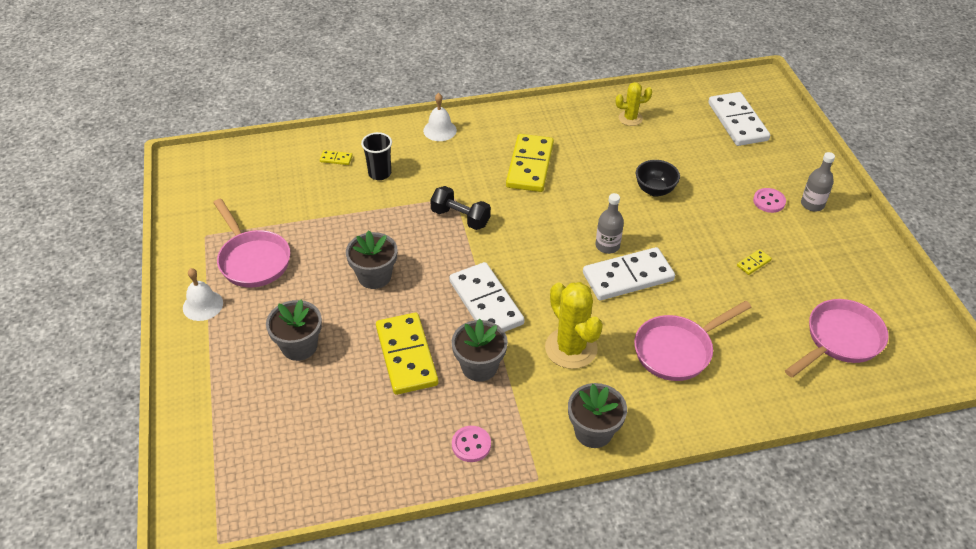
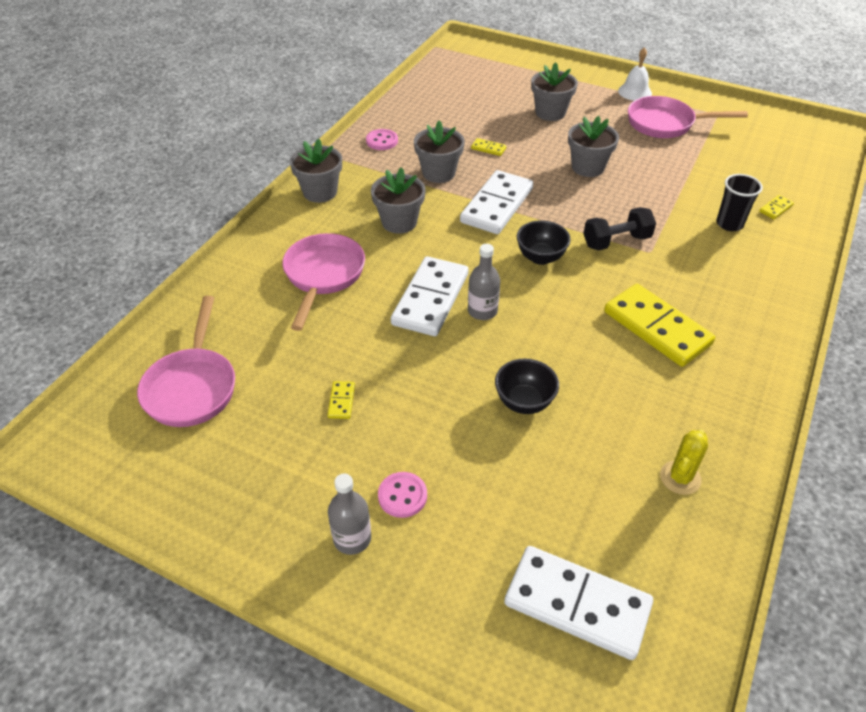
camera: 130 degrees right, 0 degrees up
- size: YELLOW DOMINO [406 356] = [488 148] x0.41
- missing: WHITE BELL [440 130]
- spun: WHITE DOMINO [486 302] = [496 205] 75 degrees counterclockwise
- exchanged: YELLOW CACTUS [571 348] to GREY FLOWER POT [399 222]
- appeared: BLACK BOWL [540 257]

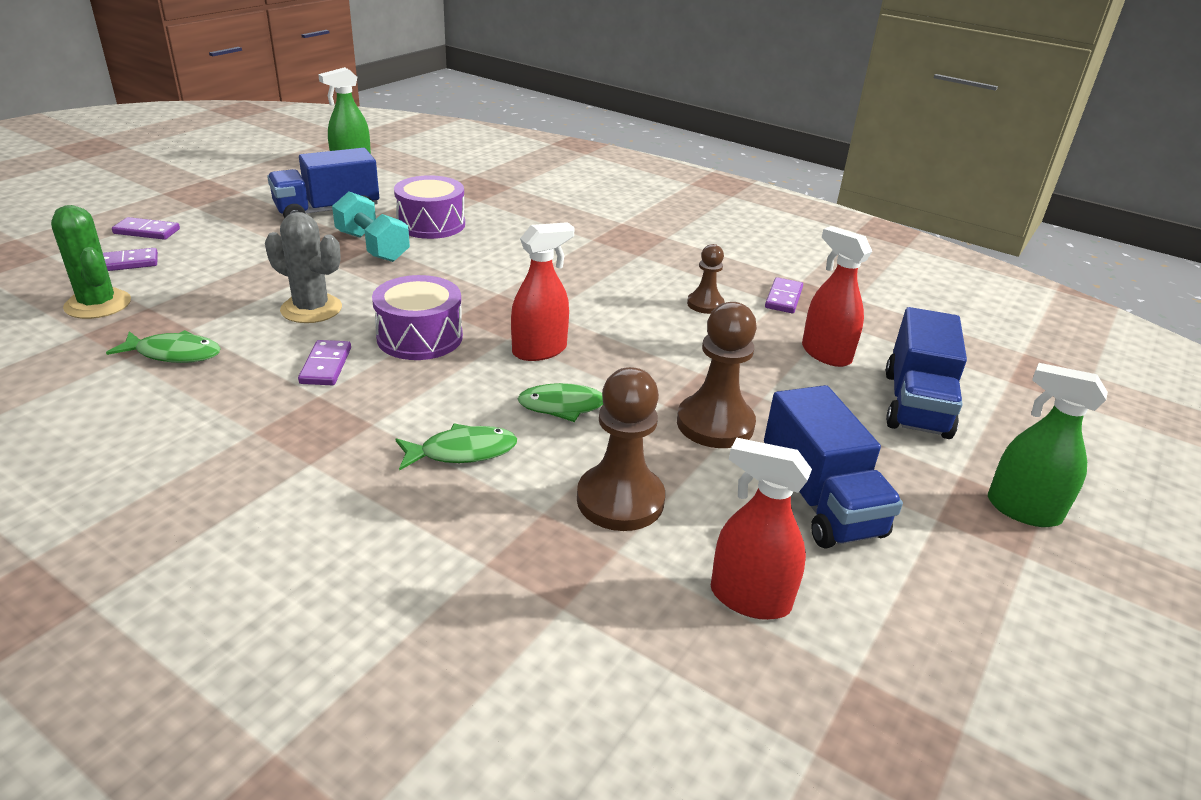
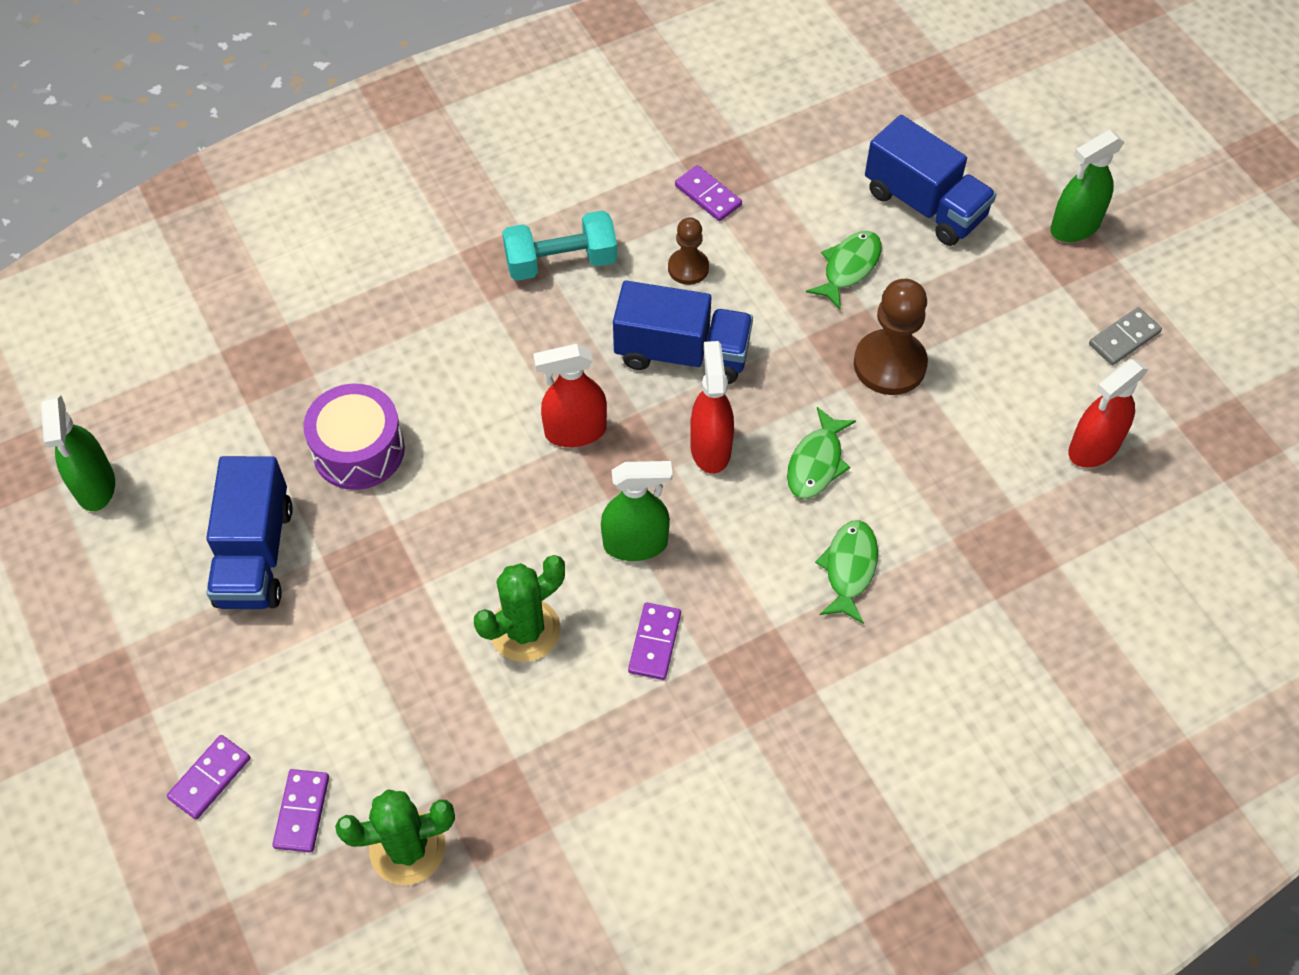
camera: 60 degrees left, 25 degrees up
- relocated: GREEN FISH [174 354] to [848 268]
- colour: GREY CACTUS [311 309] to GREEN CACTUS [525 630]
- spun: PURPLE DOMINO [325 366] = [654 642] 75 degrees clockwise
- relocated: TURQUOISE DUMBBELL [372 247] to [561 262]
- exchanged: PURPLE DRUM [420 337] to GREEN SPRAY BOTTLE [636 544]
- missing: BROWN PAWN [620 500]
- relocated: BLUE TRUCK [819 500] to [682 353]
- relocated: RED SPRAY BOTTLE [825 354] to [575 431]
- appeared: GREY DOMINO [1124 338]

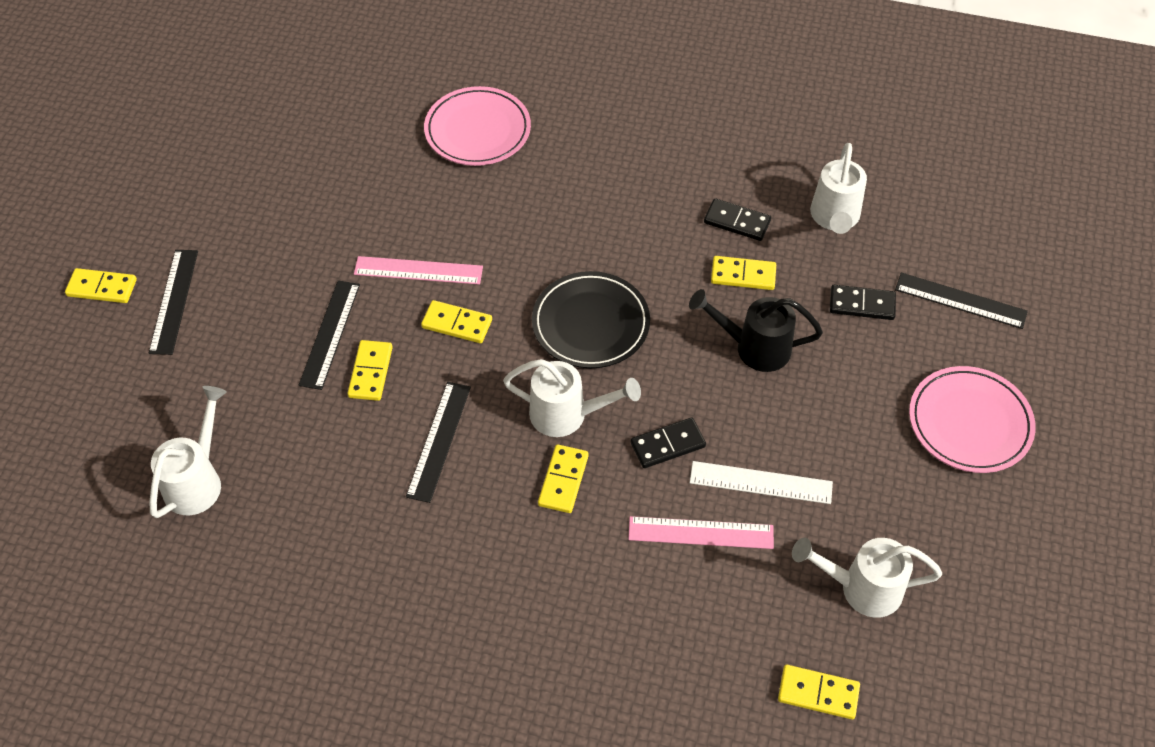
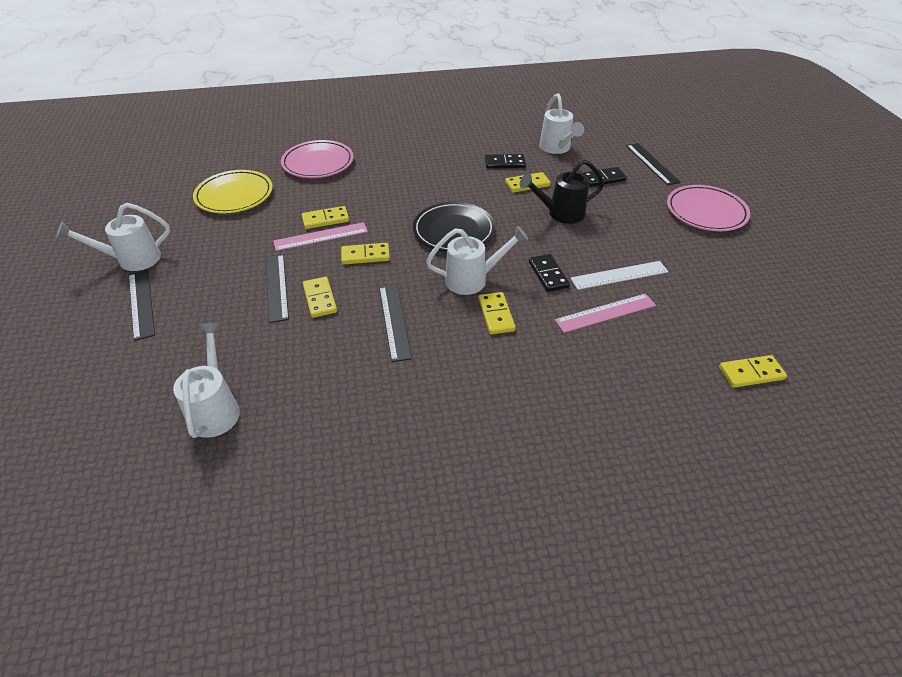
camera: 25 degrees left, 10 degrees down
- relocated: YELLOW DOMINO [102 288] to [325 219]
- spun: BLACK DOMINO [667 444] = [548 274] 60 degrees counterclockwise
- relocated: WHITE WATERING CAN [861 588] to [132 260]
- spun: BLACK RULER [960 300] = [652 163] 75 degrees clockwise
- appeared: YELLOW PLATE [234 195]

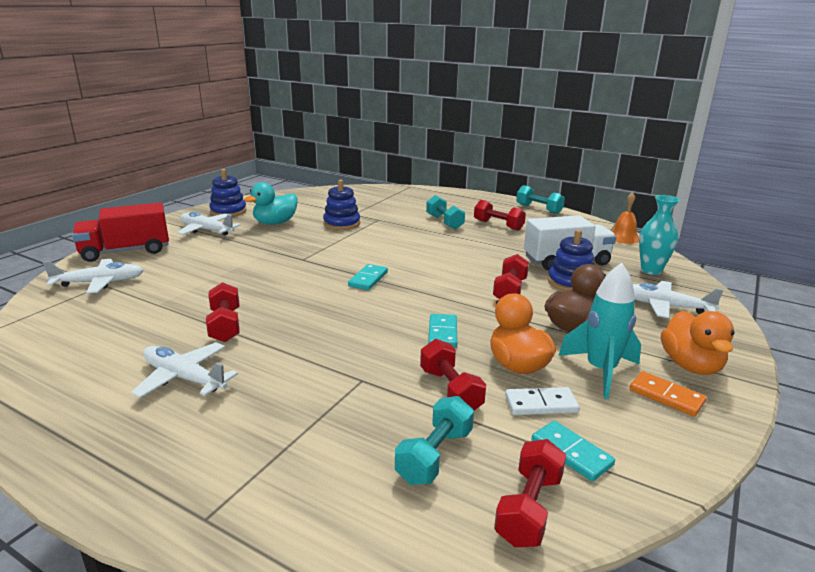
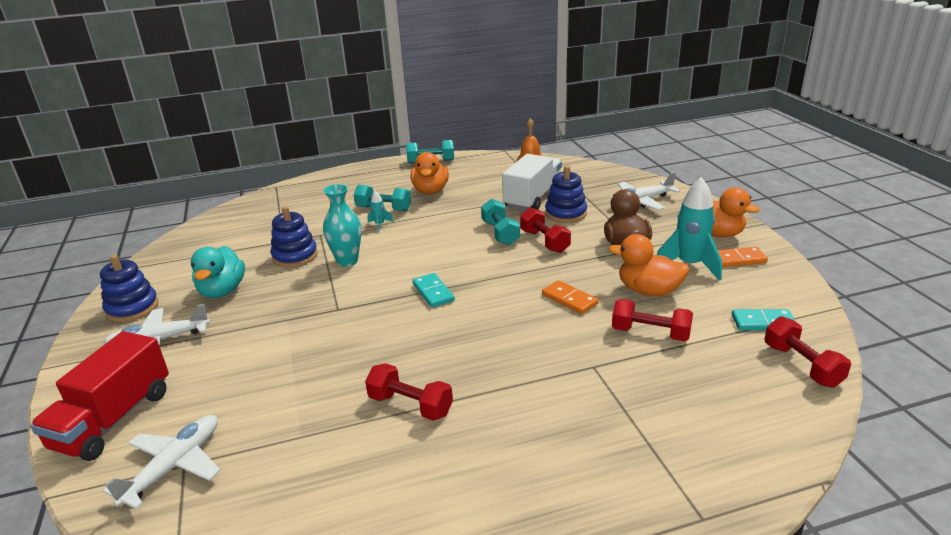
camera: 45 degrees left, 5 degrees up
- missing: WHITE PLANE [184 378]
- relocated: TURQUOISE DUMBBELL [434 456] to [500 233]
- colour: TURQUOISE DOMINO [442 333] to ORANGE DOMINO [569 299]
- exchanged: RED DUMBBELL [498 225] to ORANGE DUCK [430 191]
- missing: WHITE DOMINO [541 404]
- relocated: TURQUOISE VASE [651 270] to [347 261]
- appeared: TURQUOISE ROCKET [379 225]

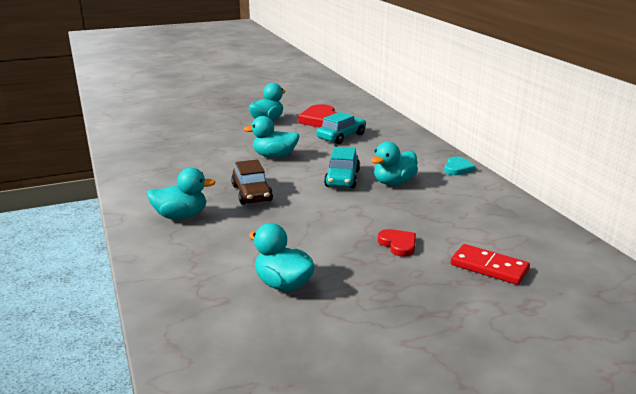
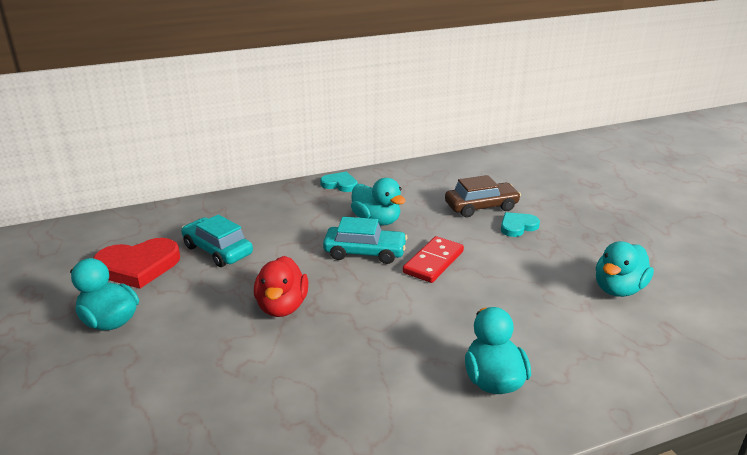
camera: 90 degrees left, 5 degrees up
- relocated: BROWN CAR [252 193] to [481 207]
- colour: TURQUOISE DUCK [274 156] to RED DUCK [282 307]
- colour: RED HEART [398 244] to TURQUOISE HEART [517 226]
- relocated: RED DOMINO [489 267] to [433 262]

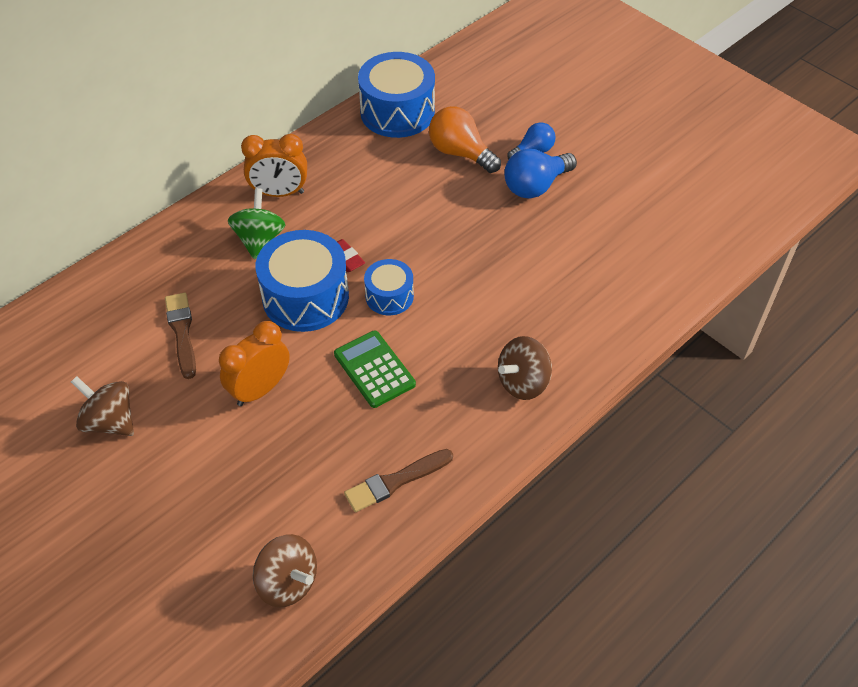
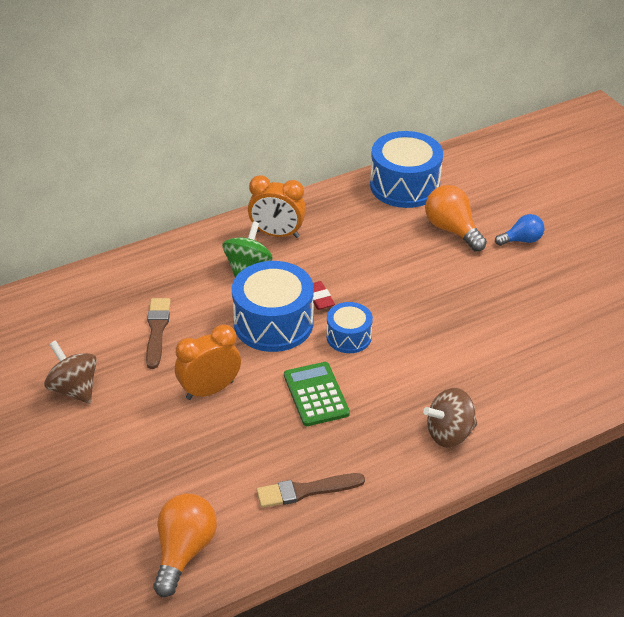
camera: 15 degrees right, 10 degrees down
- exchanged: BROWN SPINNING TOP [288 582] to ORANGE LIGHT BULB [184 551]
- missing: BLUE LIGHT BULB [535 186]

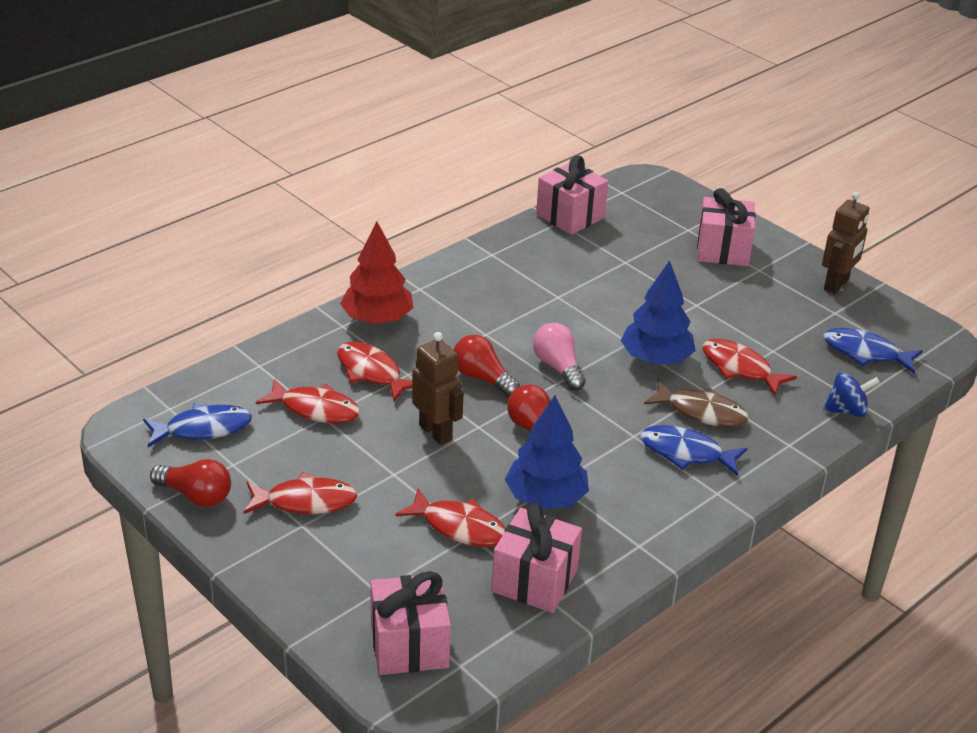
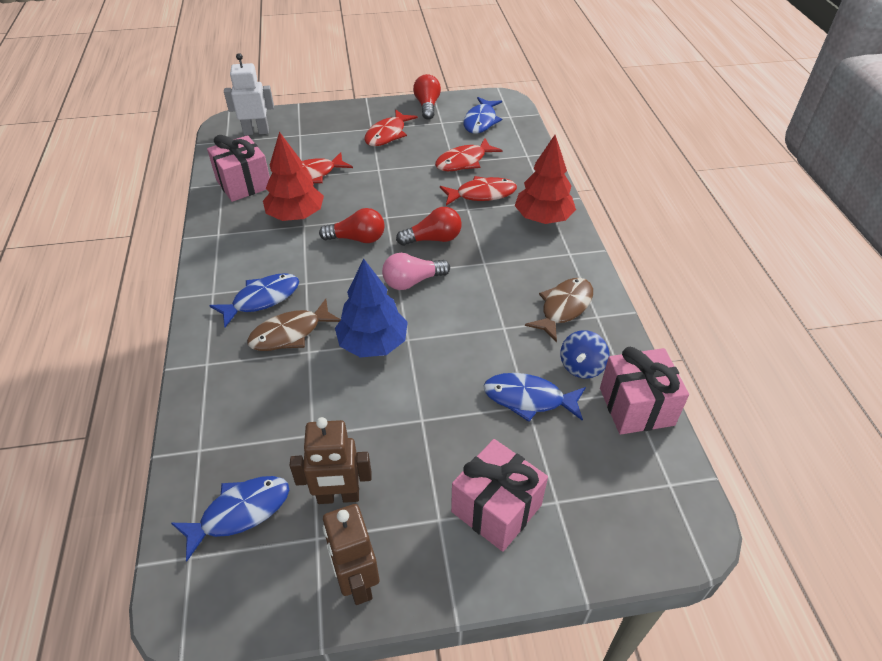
camera: 125 degrees right, 10 degrees up
- spun: RED LIGHT BULB [196 495] = [427 106] 120 degrees clockwise
- exchanged: PINK GIFT [409 645] to WHITE ROBOT [256 132]
- relocated: BROWN ROBOT [436 432] to [338 496]
- colour: BLUE TREE [546 498] to RED TREE [296 215]
- spun: PINK LIGHT BULB [558 367] = [412 281] 150 degrees clockwise
- missing: RED FISH [739 368]
- relocated: BLUE SPINNING TOP [847 410] to [581 366]
- appeared: BLUE FISH [528 399]
- appeared: BROWN FISH [564 308]

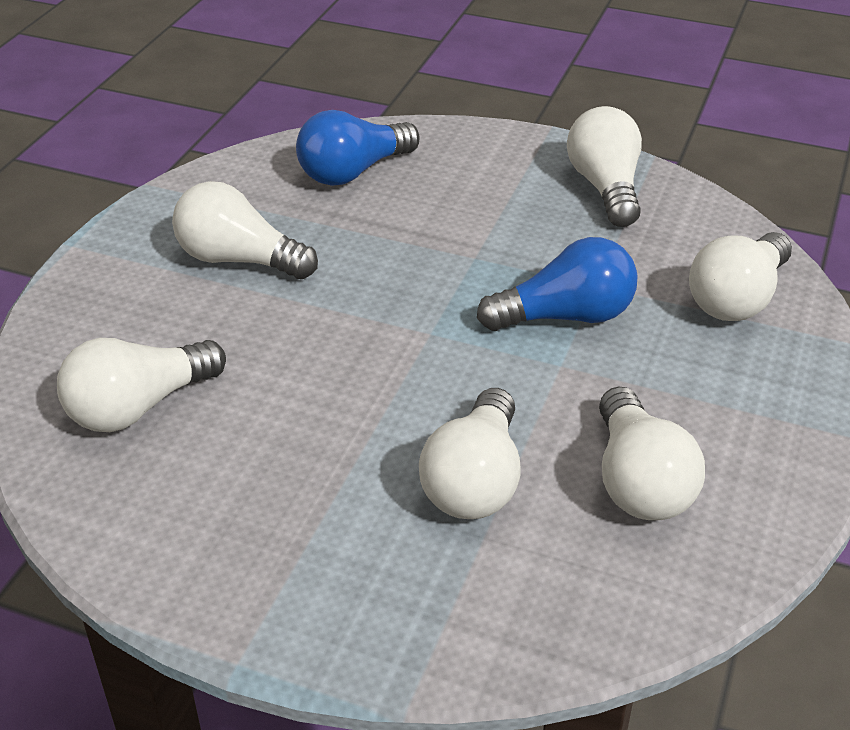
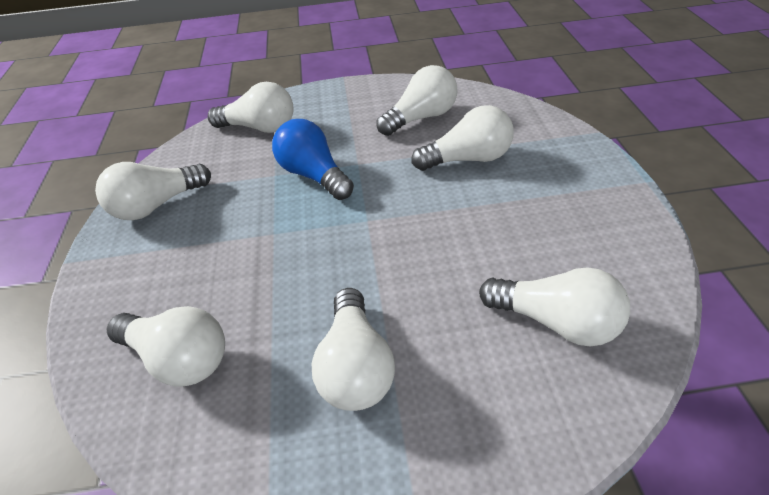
camera: 115 degrees left, 5 degrees up
- colour: BLUE LIGHT BULB [353 172] to WHITE LIGHT BULB [179 358]

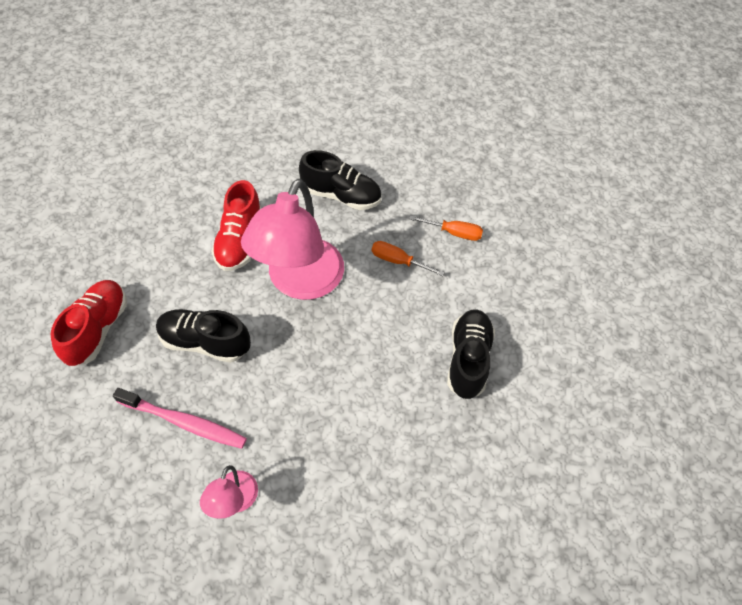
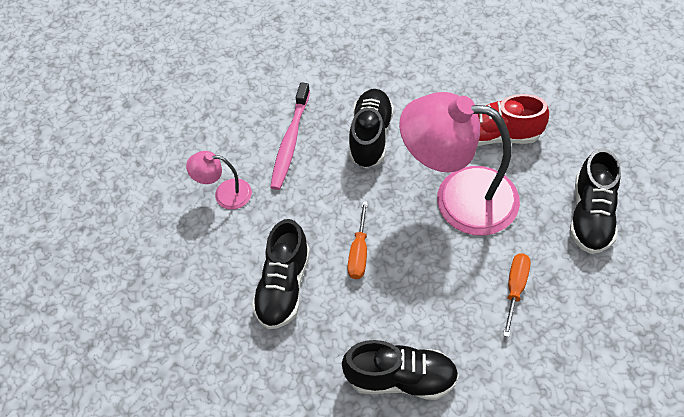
camera: 90 degrees right, 0 degrees up
- missing: RED SHOE [97 329]
- relocated: ORANGE SCREWDRIVER [453 233] to [359 252]
- appeared: BLACK SHOE [284 286]

